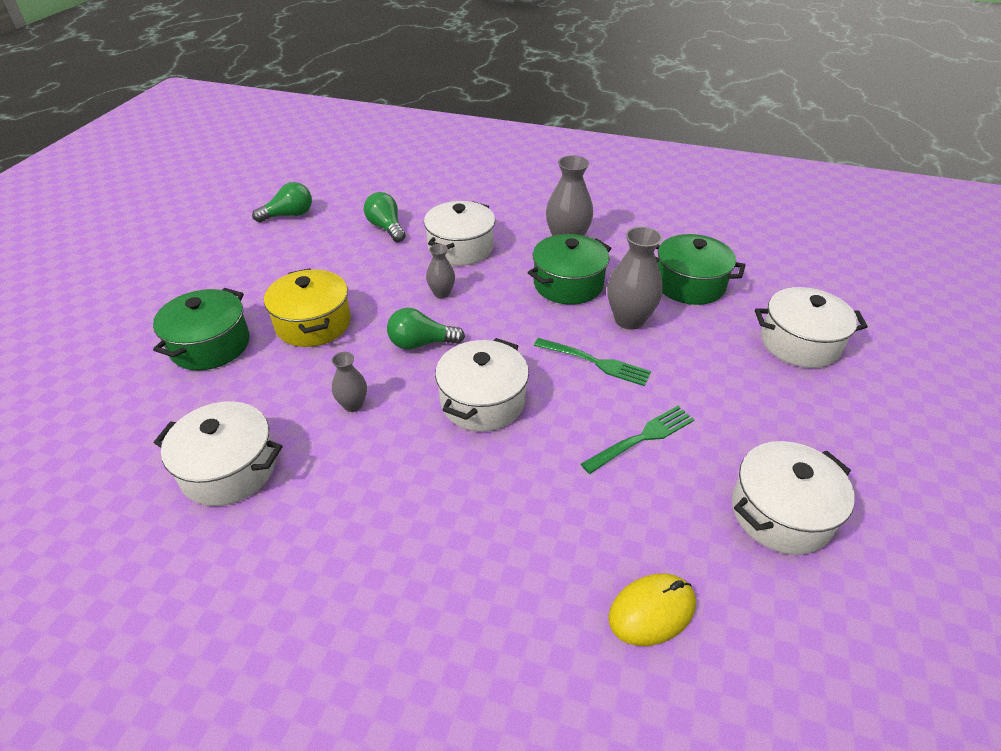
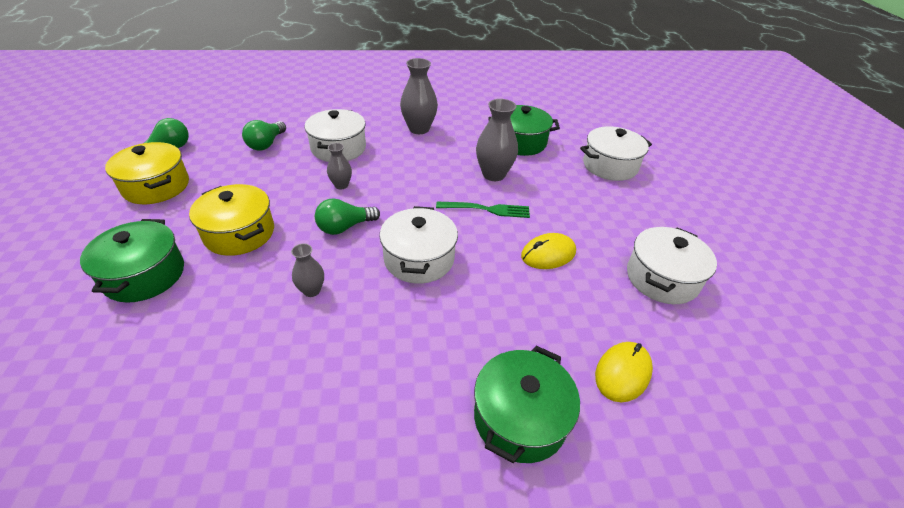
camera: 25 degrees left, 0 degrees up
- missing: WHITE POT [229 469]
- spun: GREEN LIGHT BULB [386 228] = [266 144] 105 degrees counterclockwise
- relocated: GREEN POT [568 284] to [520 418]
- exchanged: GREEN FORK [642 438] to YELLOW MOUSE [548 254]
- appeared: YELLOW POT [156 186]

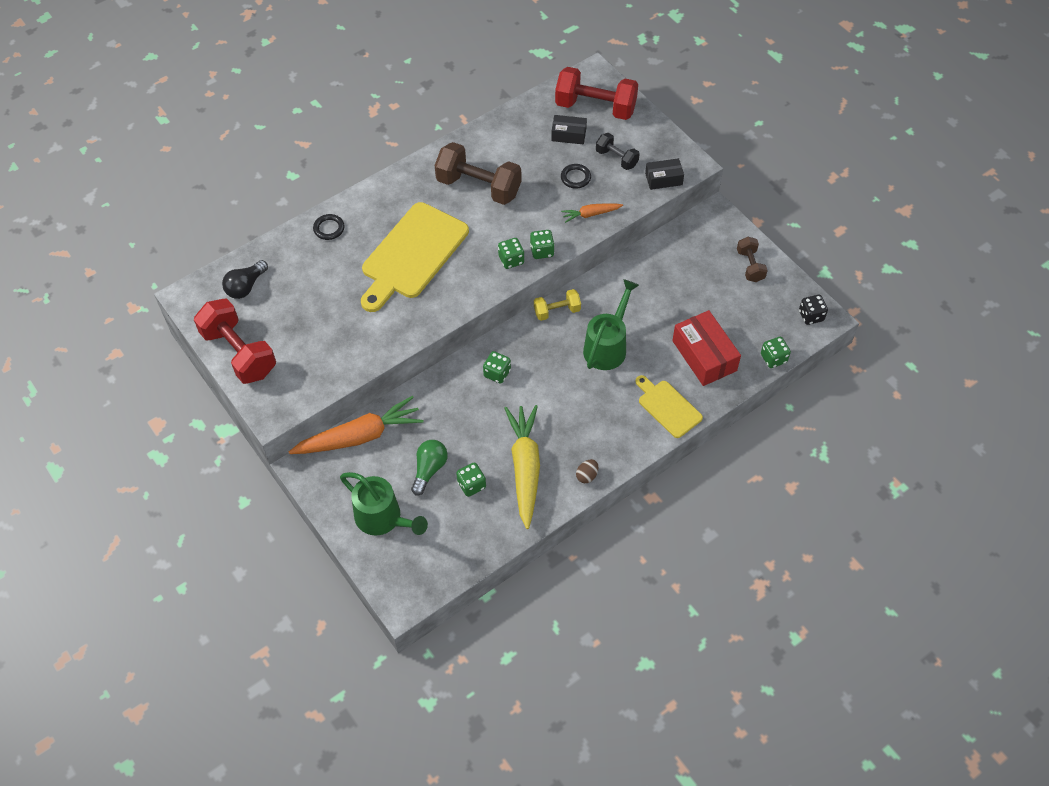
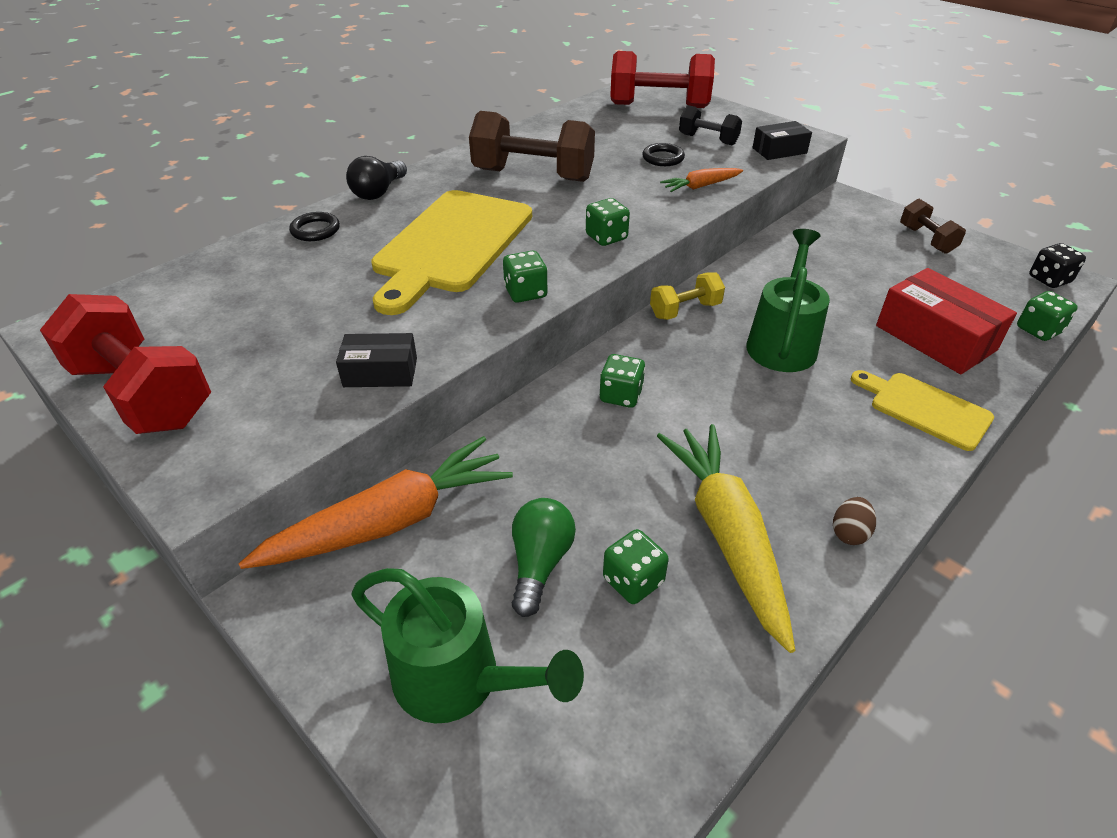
camera: 10 degrees left, 15 degrees down
- relocated: BLACK LIGHT BULB [246 286] to [378 192]
- relocated: GREEN DICE [542 251] to [525 293]
- relocated: BLACK BOX [568 135] to [380 372]

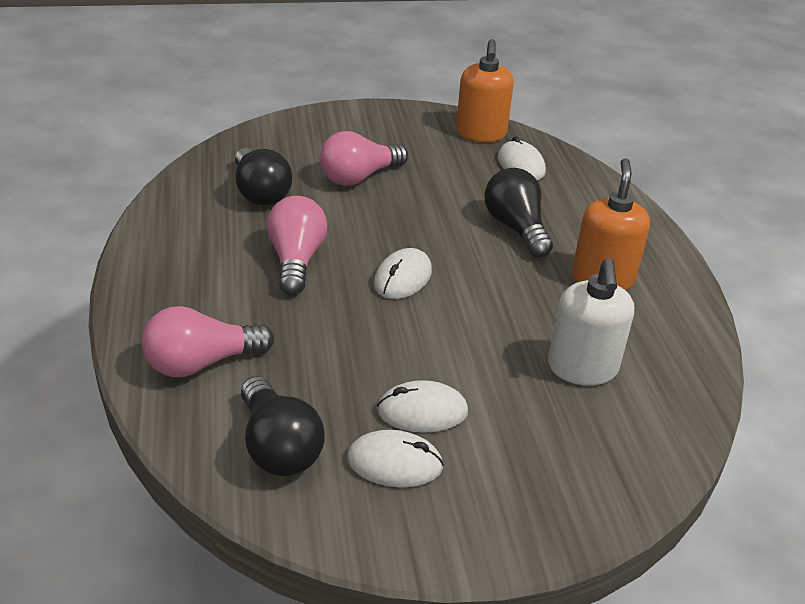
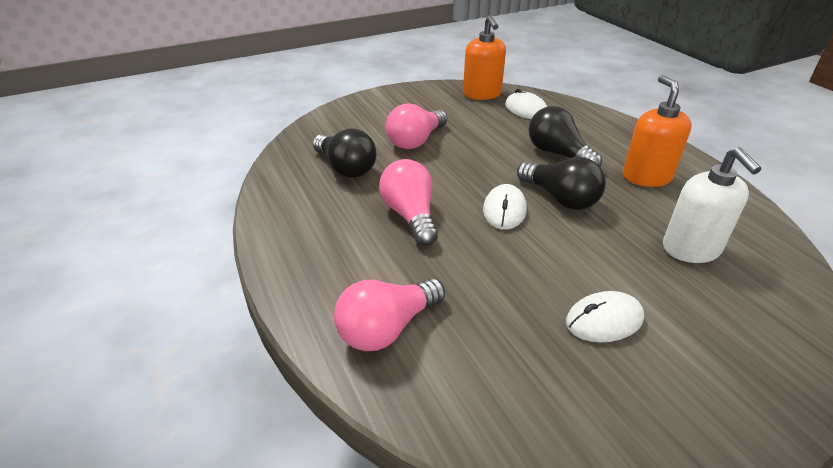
camera: 15 degrees left, 0 degrees up
- relocated: BLACK LIGHT BULB [278 446] to [560 198]
- missing: WHITE MOUSE [394 463]

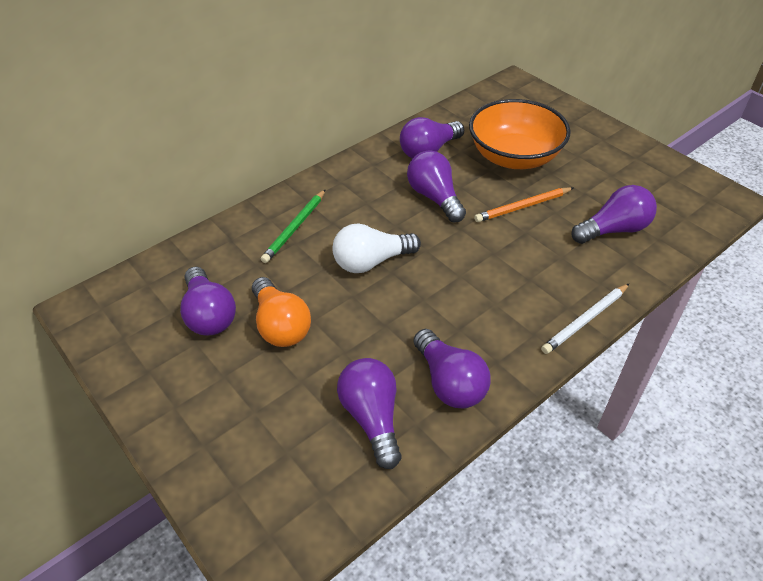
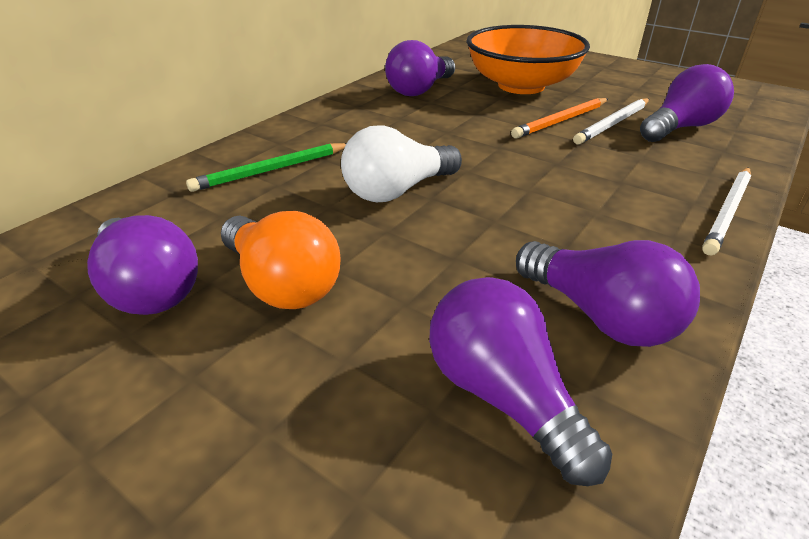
camera: 15 degrees left, 10 degrees down
- spun: GREEN PENCIL [295 228] = [271 170] 45 degrees clockwise
- missing: PURPLE LIGHT BULB [435 197]
- appeared: WHITE PENCIL [612 124]

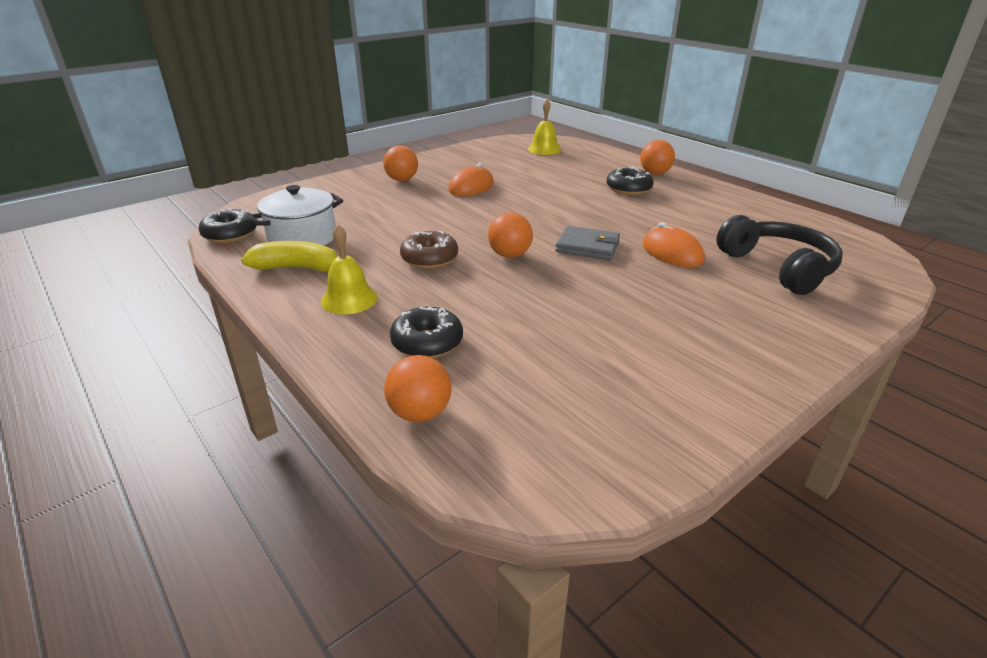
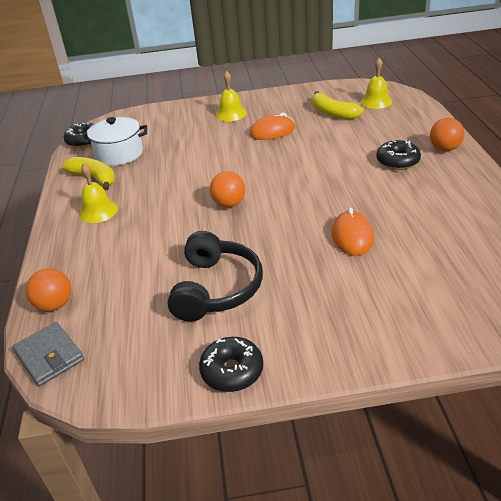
camera: 35 degrees right, 5 degrees up
- exchanged: ORANGE BALL [402 180] to YELLOW BELL [231 114]
- relocated: BLACK DONUT [427 342] to [232 371]
- missing: BROWN DONUT [429 259]
- relocated: GREY WALLET [587 247] to [49 356]
- relocated: BLACK HEADPHONES [778 267] to [216 288]
- appeared: YELLOW BANANA [333 113]

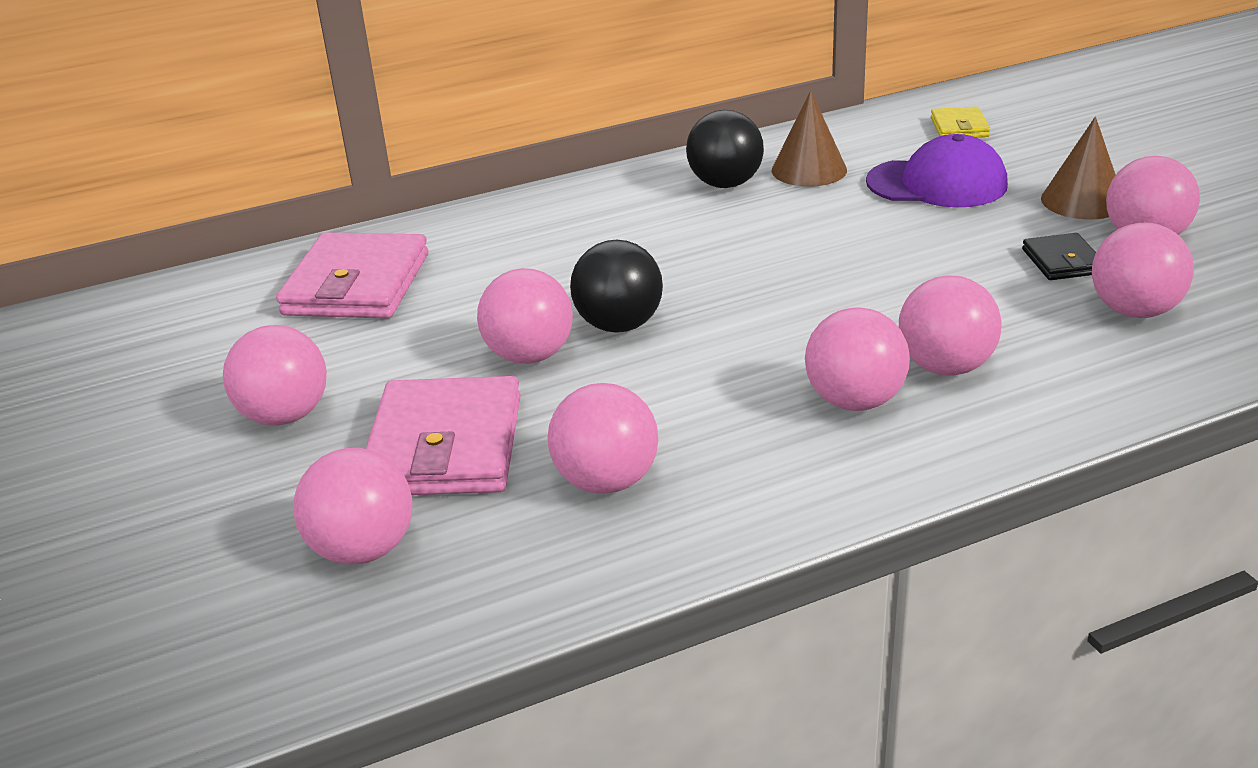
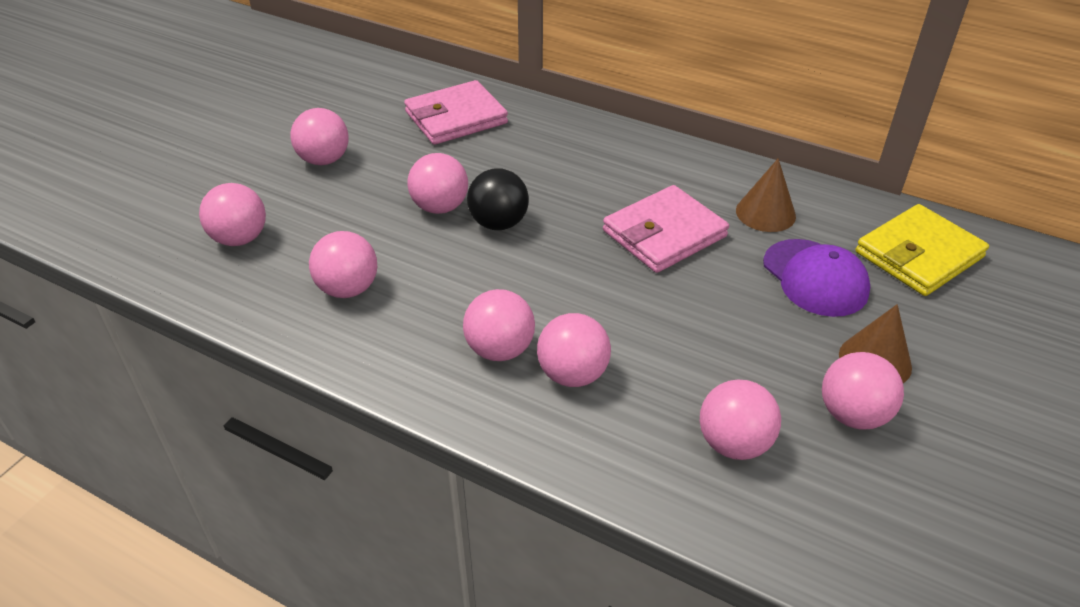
camera: 50 degrees right, 10 degrees up
- relocated: PINK WALLET [444 446] to [664 234]
- missing: BLACK BALL [725 184]
- size: YELLOW WALLET [959 127] = [918 255] x2.01
- missing: BLACK WALLET [1062 261]

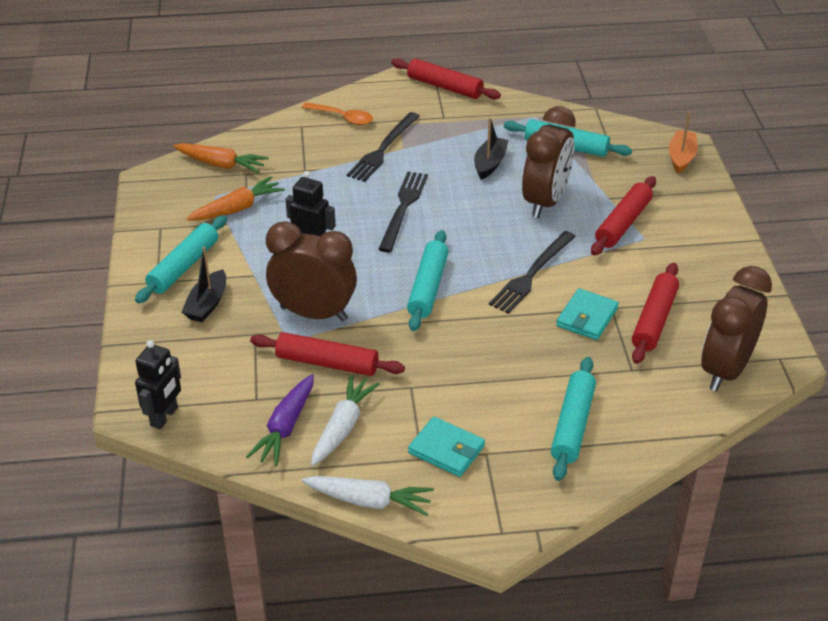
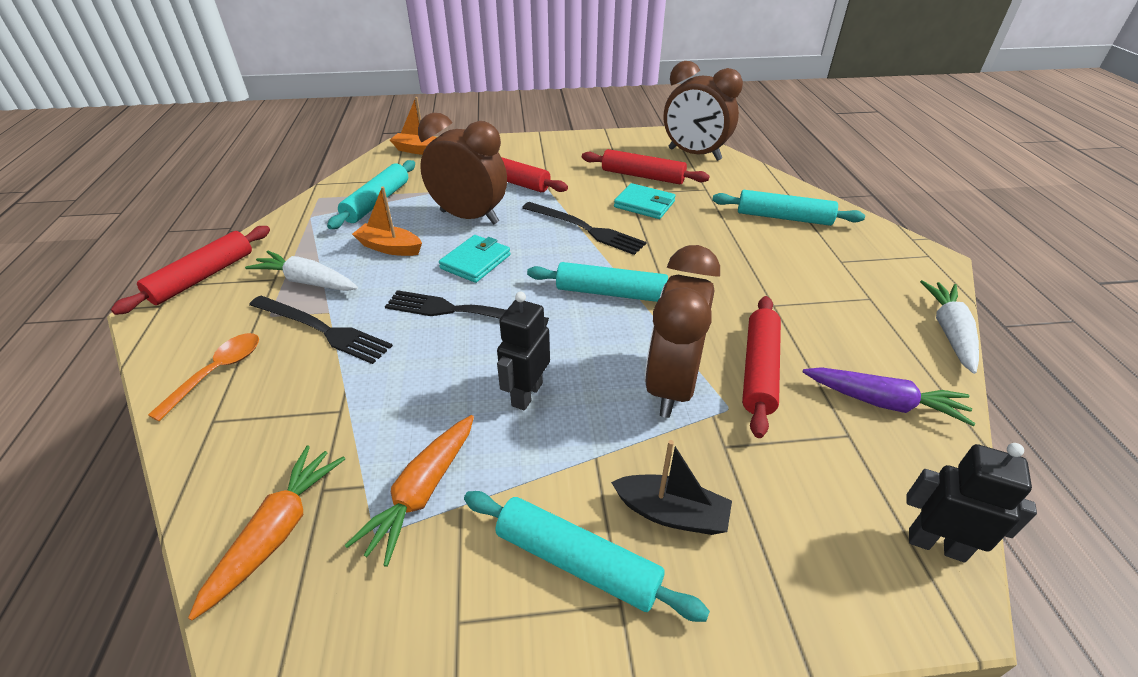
camera: 90 degrees left, 0 degrees up
- spun: ORANGE CARROT [237 208] = [422 493] 120 degrees counterclockwise
- relocated: WHITE CARROT [343 427] to [307 281]
- relocated: TURQUOISE WALLET [446 450] to [475 262]
- colour: BLACK BOAT [490 164] to ORANGE BOAT [389 248]

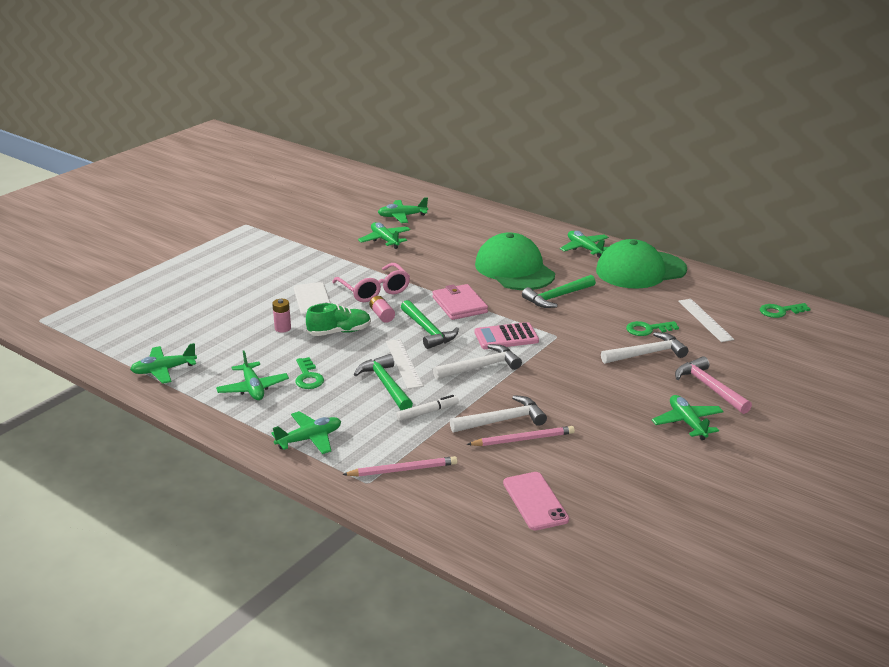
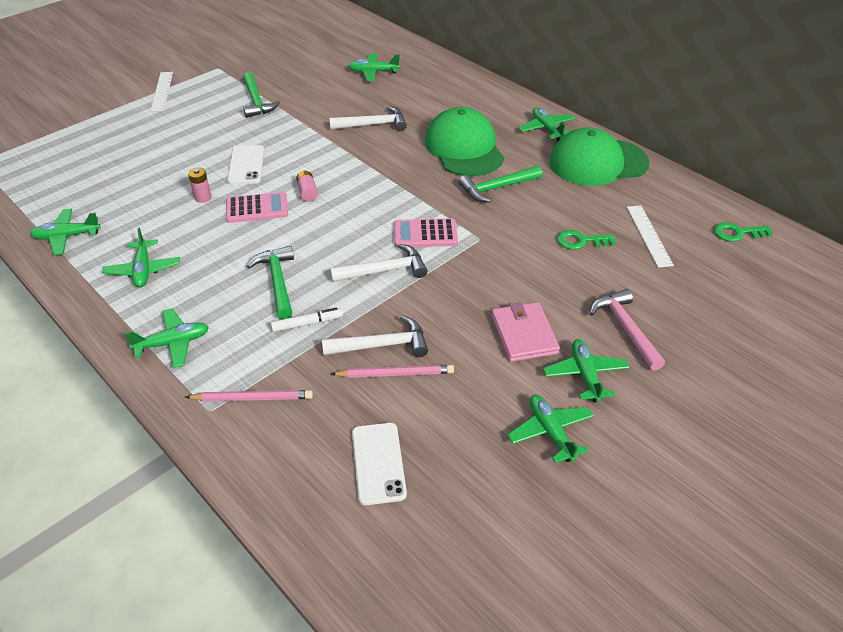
camera: 10 degrees right, 15 degrees up
- missing: GREEN KEY [308 377]
- exchanged: GREEN SHOE [339 332] to PINK CALCULATOR [257 208]
- missing: PINK GLASSES [374 290]
- relocated: GREEN PLANE [385 240] to [550 432]
- relocated: WHITE RULER [403 363] to [162 91]
- relocated: GREEN HAMMER [428 331] to [256 101]
- relocated: PINK WALLET [459 305] to [524 334]
- colour: PINK PHONE [535 501] to WHITE PHONE [378 463]
- relocated: WHITE HAMMER [647 354] to [373 125]

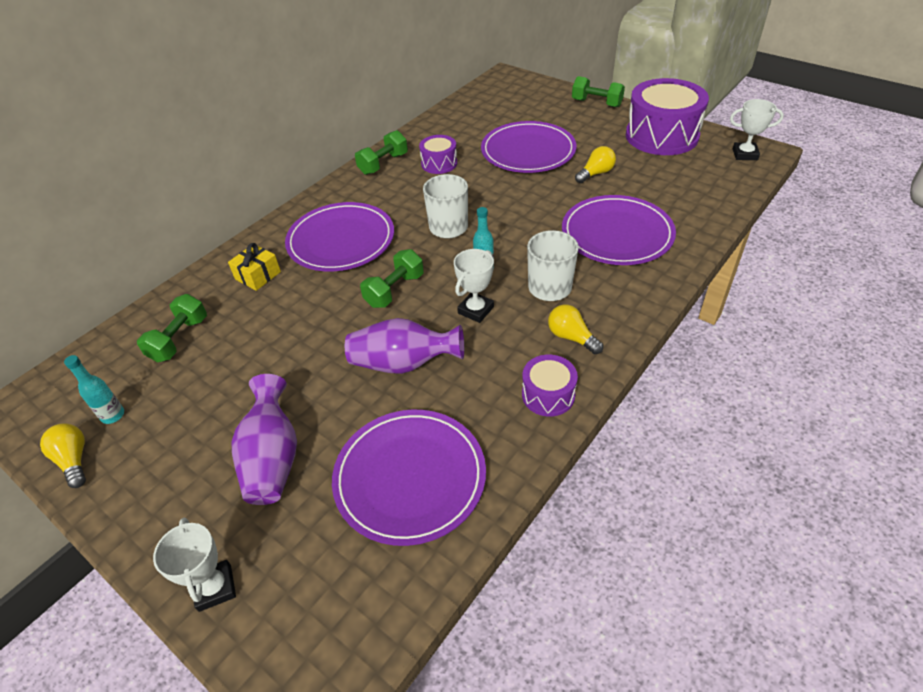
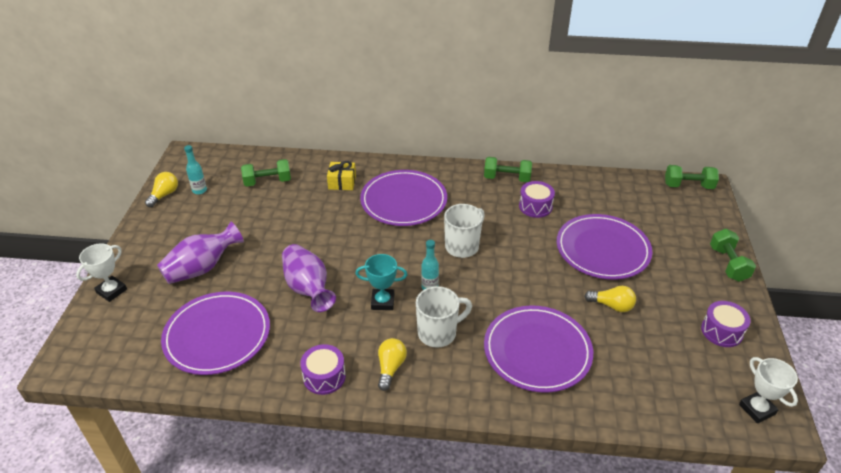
camera: 55 degrees right, 5 degrees down
- relocated: GREEN DUMBBELL [394 290] to [688 186]
- colour: WHITE TROPHY [475 310] to TURQUOISE TROPHY [382 302]
- size: PURPLE DRUM [661 136] = [721 331] x0.50

